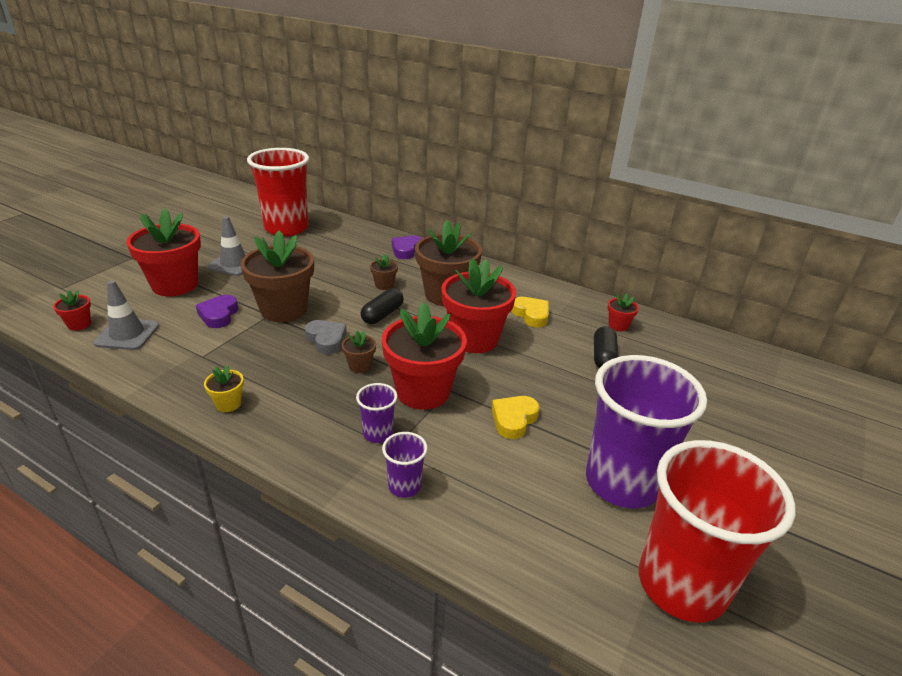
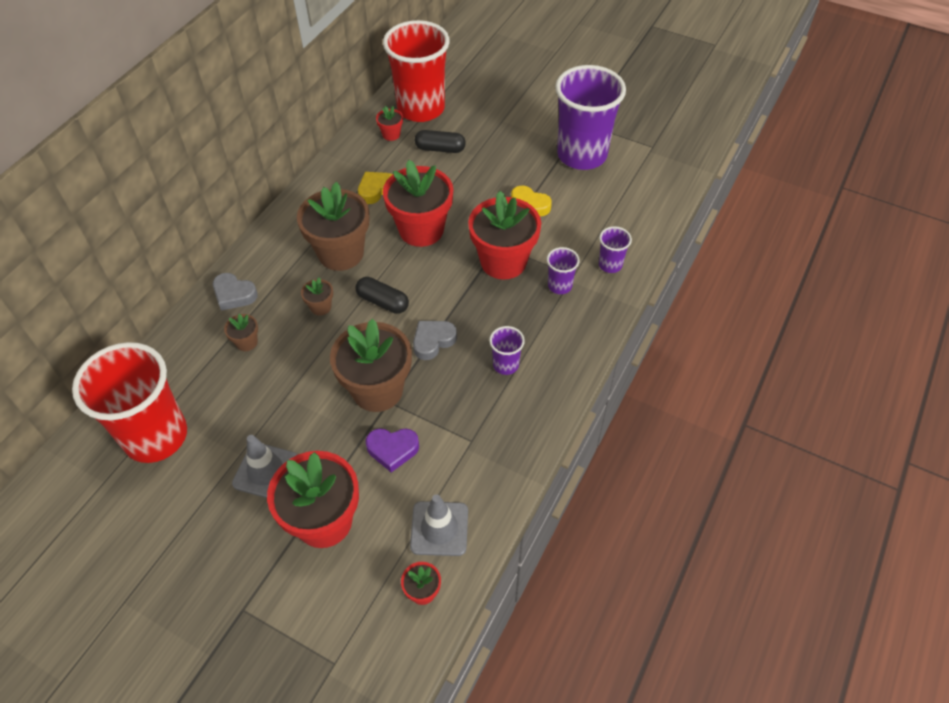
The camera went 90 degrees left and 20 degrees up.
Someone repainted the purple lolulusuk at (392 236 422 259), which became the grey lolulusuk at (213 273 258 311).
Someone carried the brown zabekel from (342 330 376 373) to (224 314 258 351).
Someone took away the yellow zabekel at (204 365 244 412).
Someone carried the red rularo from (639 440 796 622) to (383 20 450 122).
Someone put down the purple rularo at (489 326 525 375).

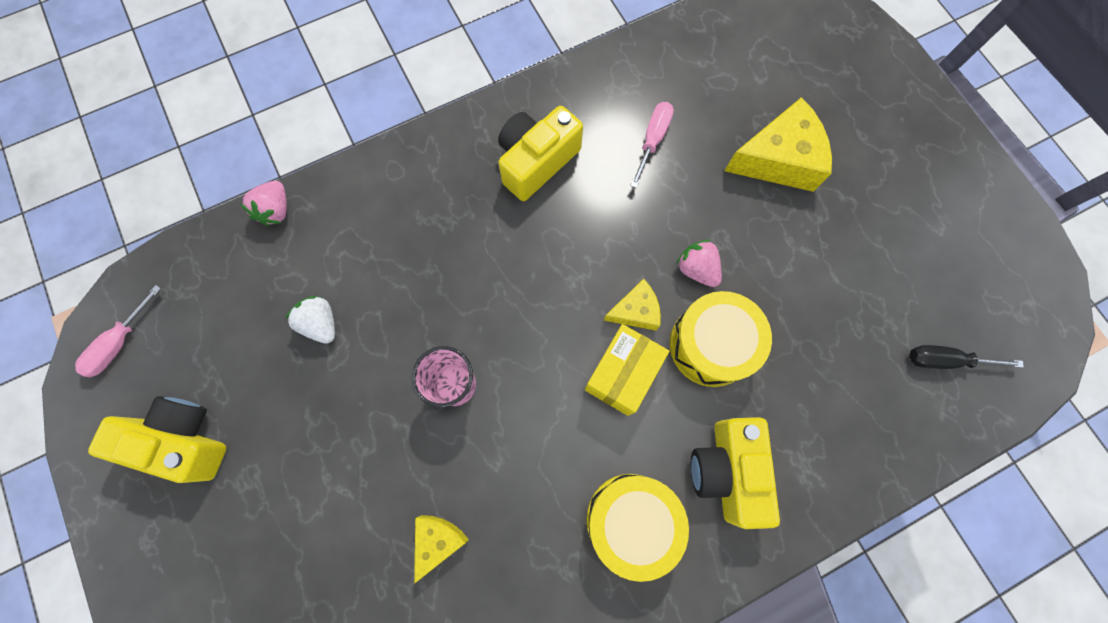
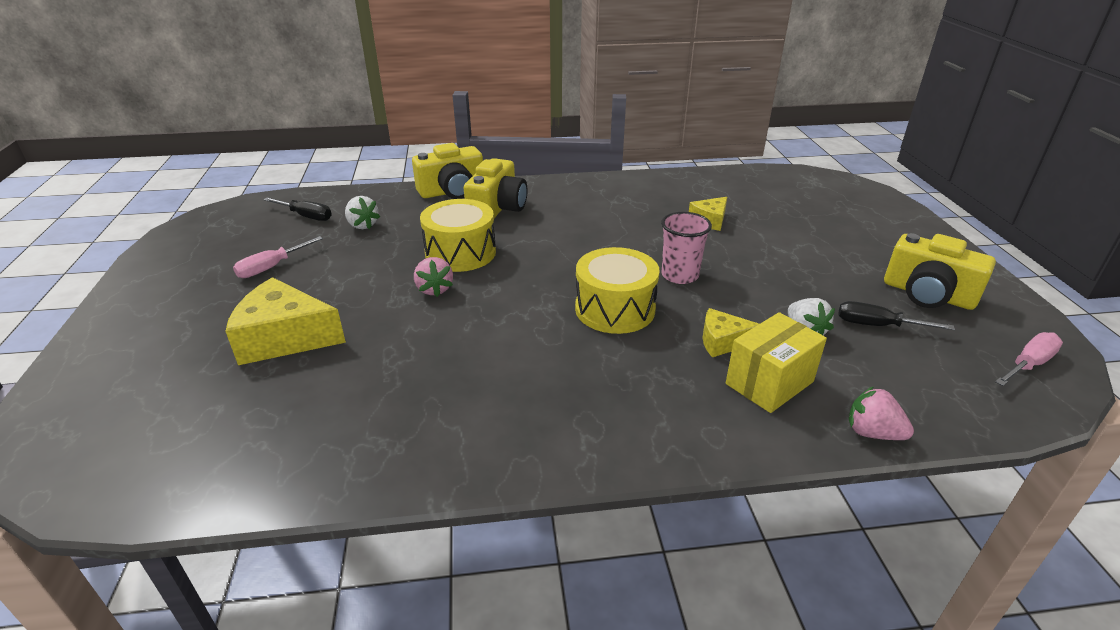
The camera went 160 degrees left and 40 degrees down.
Someone carried the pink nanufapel from (630 102 674 188) to (233 236 323 278).
Someone carried the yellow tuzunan from (498 106 583 201) to (412 143 483 199).
Someone rotated the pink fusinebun at (241 181 287 226) by 90 degrees counterclockwise.
Someone carried the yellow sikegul from (603 279 661 331) to (702 308 759 357).
Someone carried the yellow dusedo from (585 324 669 416) to (726 312 827 413).
Someone carried the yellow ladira from (586 474 689 582) to (575 247 660 334).
Someone put down the white fusinebun at (345 196 380 229).
Someone put down the black nanufapel at (838 301 955 330).

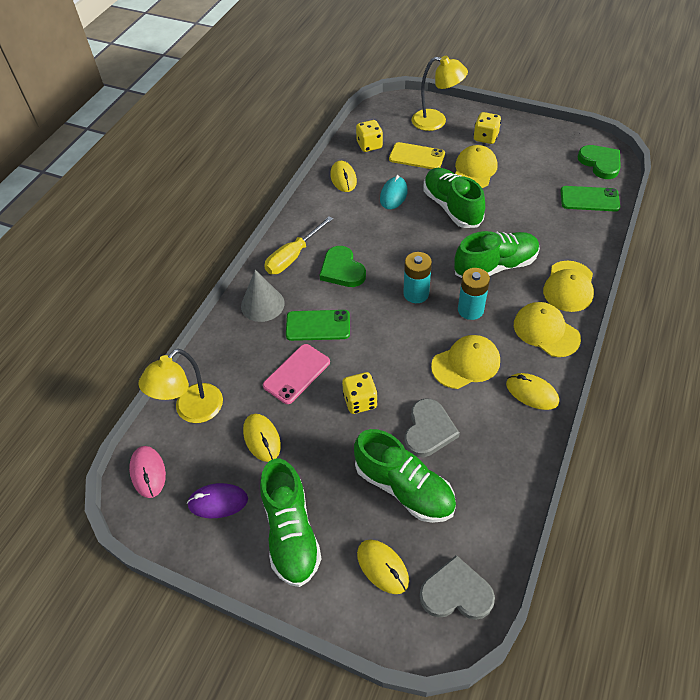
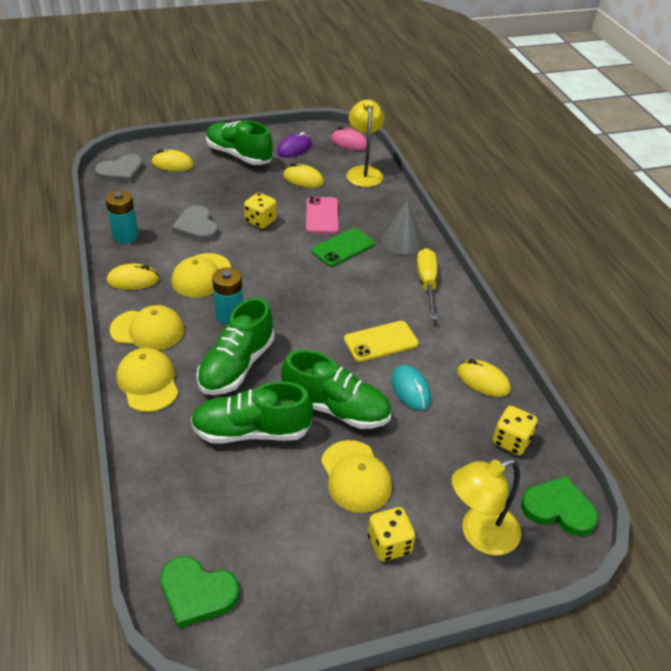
The camera went 135 degrees right and 10 degrees down.
Someone carried the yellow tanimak from (389 142 445 169) to (344 321 419 362).
Someone took away the green tanimak at (561 186 620 211).
Someone carried the green lolulusuk from (320 246 366 287) to (521 476 598 536).
Someone carried the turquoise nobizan from (403 252 432 303) to (106 190 138 244).
Someone carried the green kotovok from (354 429 456 523) to (191 381 313 444).

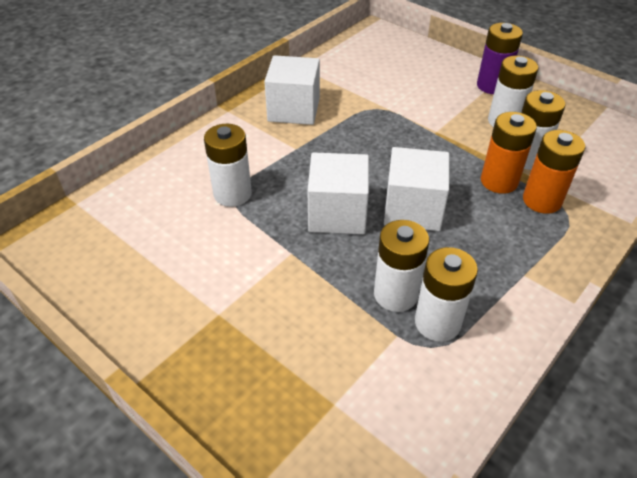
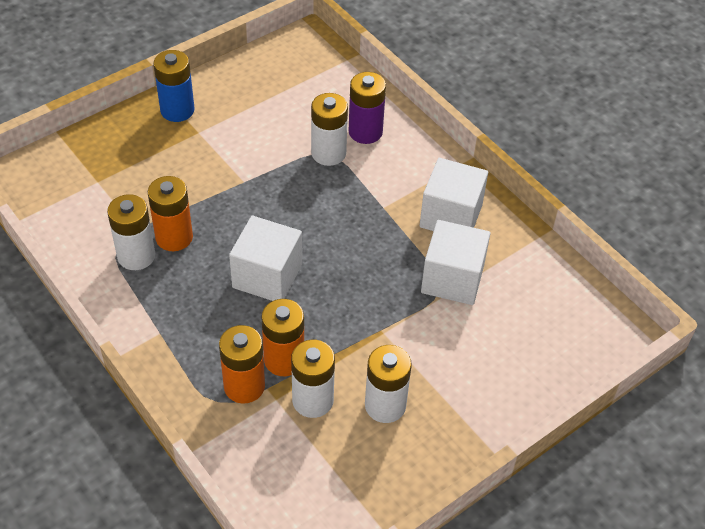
The camera went 100 degrees right and 5 degrees up.
Someone carried the purple nobizan from (477 23 523 94) to (349 72 386 144).
Someone carried the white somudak from (307 152 369 234) to (421 220 491 305).
Someone repainted the white nobizan at (374 220 429 312), which became the orange nobizan at (148 176 193 251).
Someone put down the blue nobizan at (153 50 194 122).

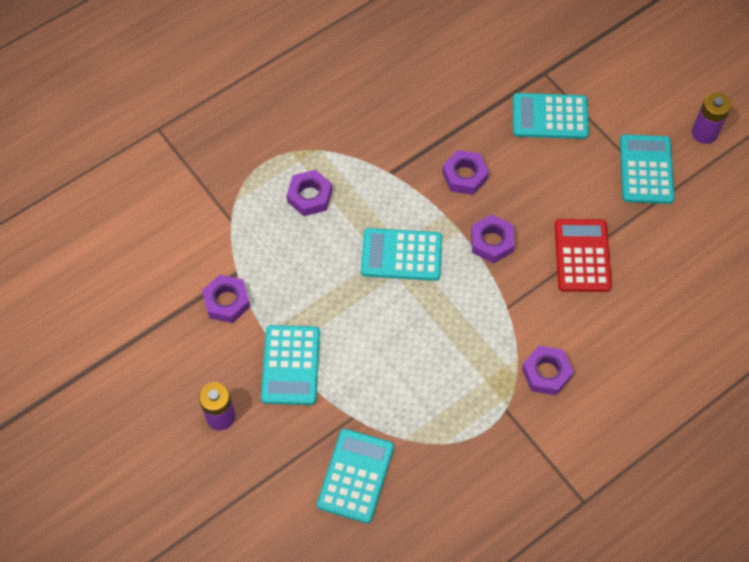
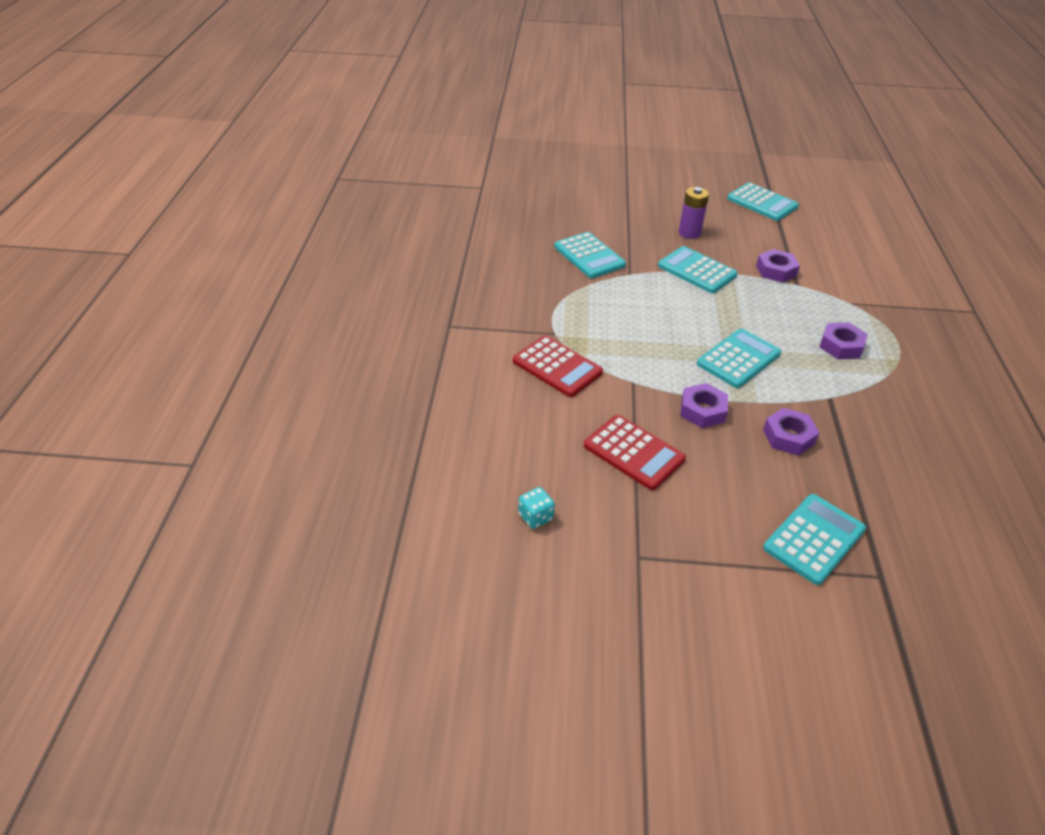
The camera went 130 degrees right and 20 degrees down.
Someone took away the purple nobizan at (692 92 731 144).
Someone carried the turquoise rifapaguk from (620 134 675 204) to (727 182 799 221).
Someone swapped the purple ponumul at (522 346 573 395) for the red rifapaguk at (513 336 603 397).
Someone put down the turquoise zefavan at (518 487 555 529).

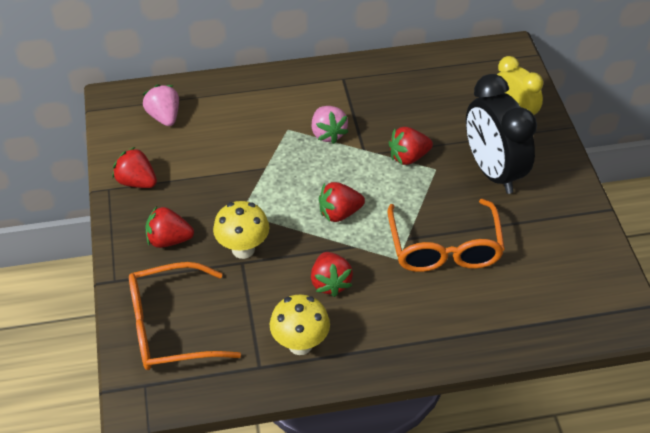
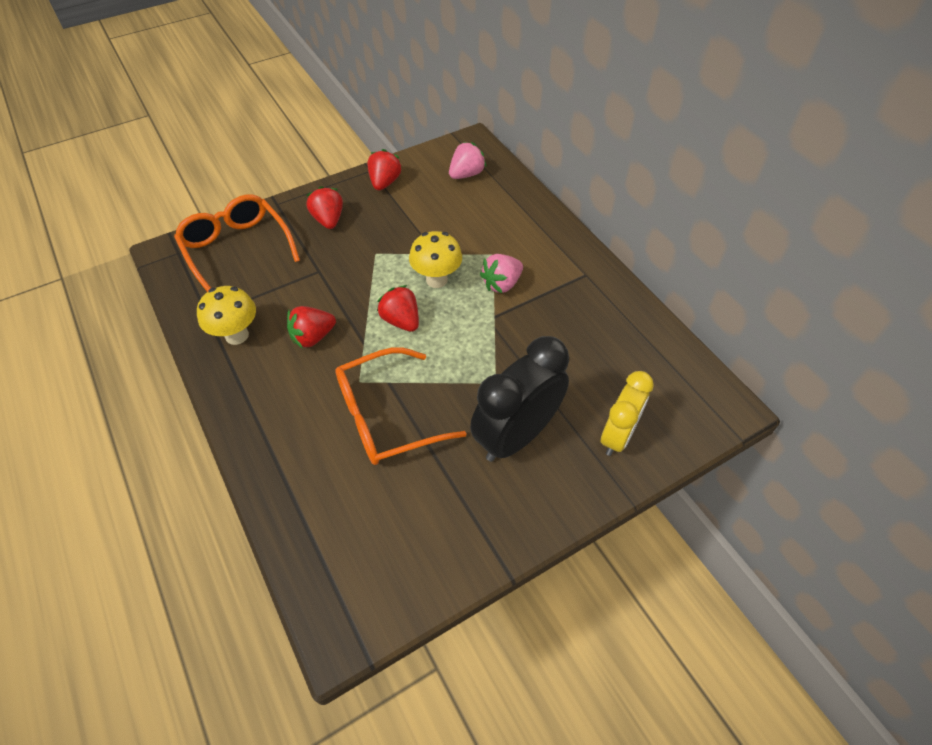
The camera went 70 degrees right and 5 degrees up.
Someone took away the red fusinebun at (389 127 433 165).
Someone carried the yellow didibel from (213 201 269 259) to (409 231 462 288).

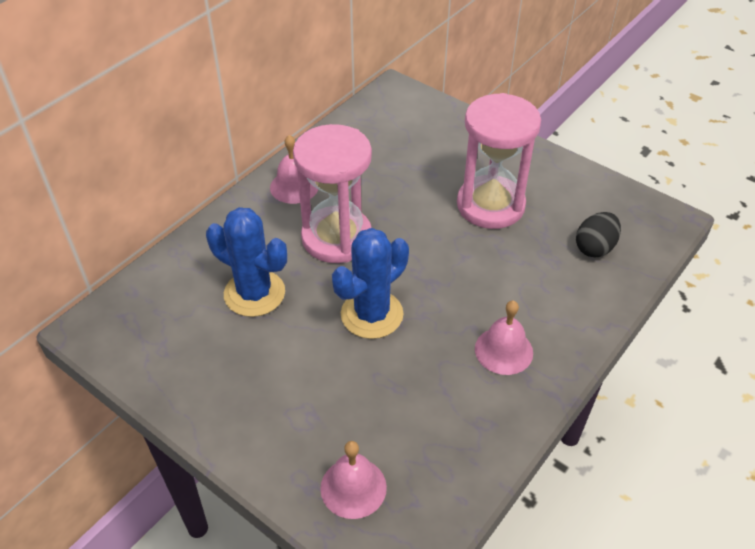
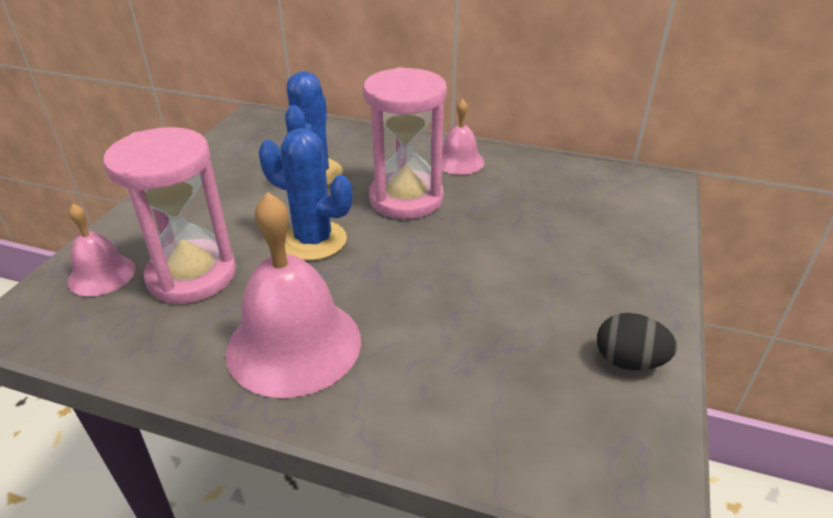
The camera went 70 degrees right and 10 degrees down.
Someone carried the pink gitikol from (457 93 541 229) to (103 127 236 304).
Someone carried the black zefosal from (576 212 621 257) to (597 313 677 370).
Someone scaled the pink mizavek at (475 300 533 375) by 1.86.

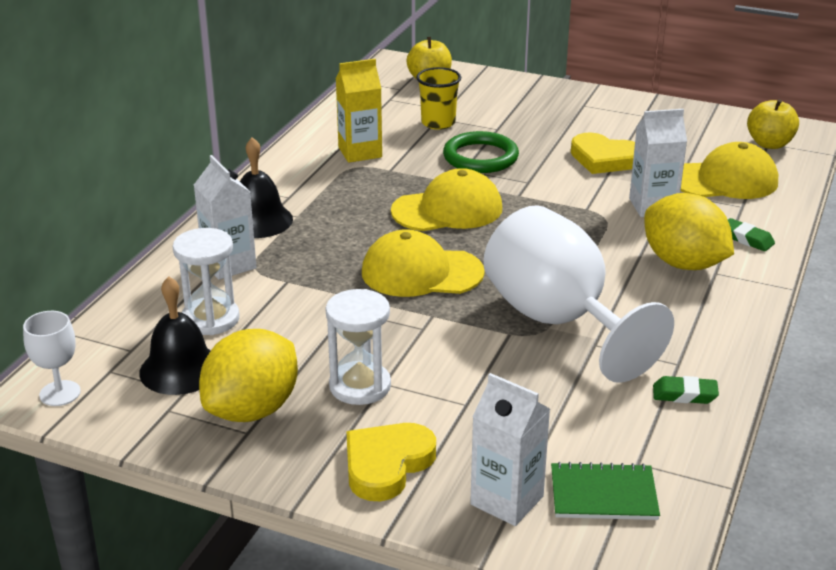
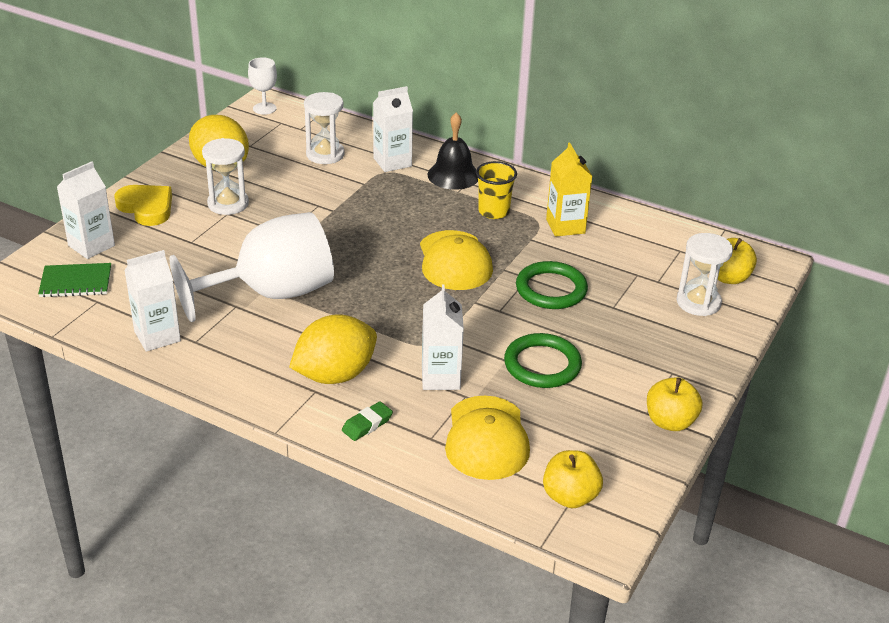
The camera went 95 degrees right and 5 degrees up.
Someone carried the yellow rularo from (416 67 461 130) to (476 161 517 219).
Someone swapped the yellow lolulusuk at (571 133 635 174) for the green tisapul at (504 333 582 388).
Someone took away the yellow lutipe at (362 229 485 297).
Someone took away the black mizavek at (139 276 211 395).
Someone swapped the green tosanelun at (653 376 719 404) for the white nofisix at (124 250 181 352).
Someone rotated the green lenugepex at (551 462 660 520) by 75 degrees clockwise.
Someone put down the white gitikol at (676 233 733 316).
Someone put down the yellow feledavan at (647 377 702 431).

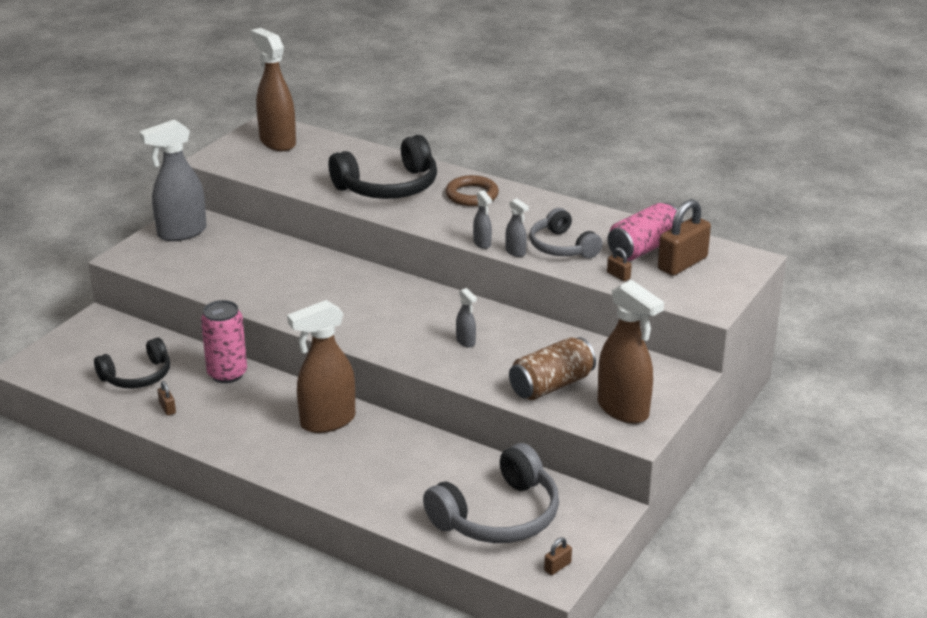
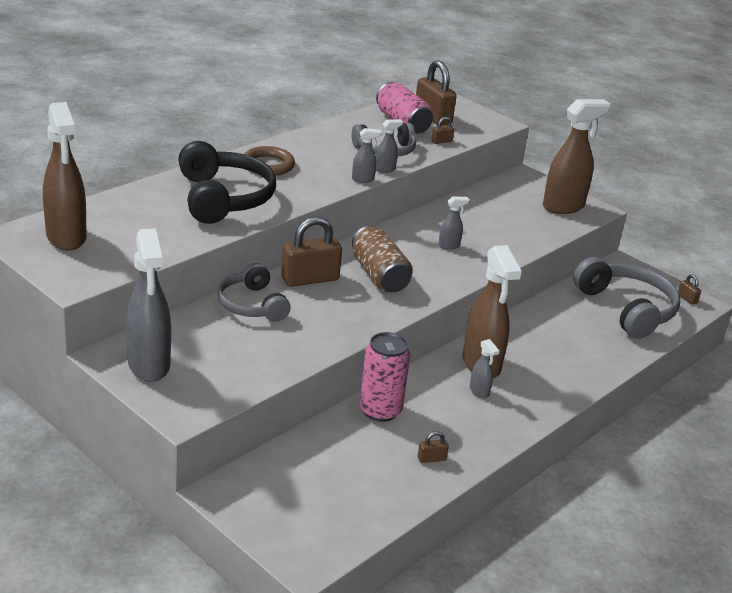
The camera went 80 degrees left and 0 degrees up.
Someone rotated the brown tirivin at (250 28 296 151) by 90 degrees counterclockwise.
Someone carried the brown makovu from (509 337 596 400) to (352 226 413 292).
Someone took away the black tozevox at (94 338 170 389).
Someone put down the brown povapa at (281 217 342 287).
Someone put down the grey tozevox at (217 263 291 322).
Someone put down the grey tirivin at (470 339 499 398).

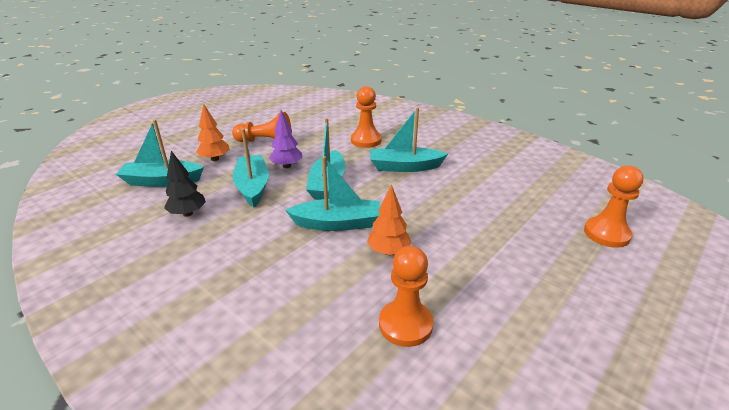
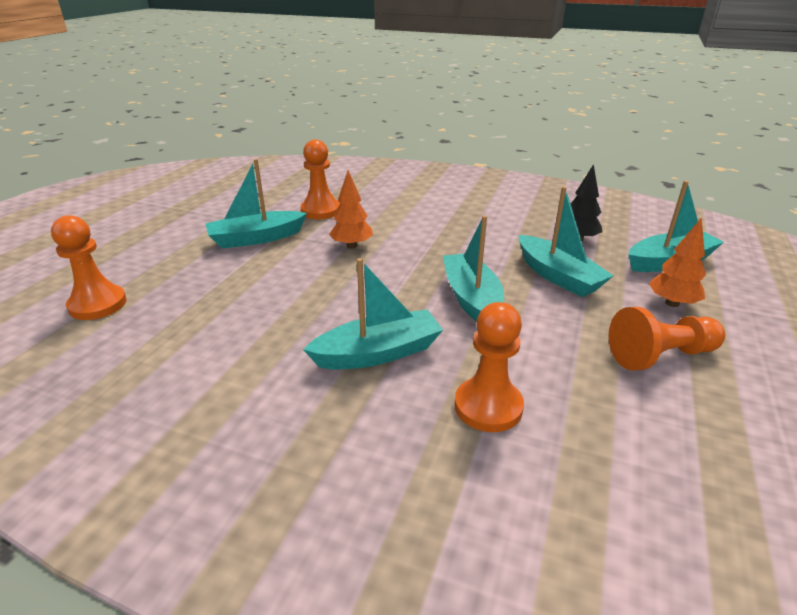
The camera went 160 degrees right and 0 degrees up.
Someone took away the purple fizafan at (269 110 302 168).
Someone carried the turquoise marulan from (285 156 380 231) to (205 159 307 249).

